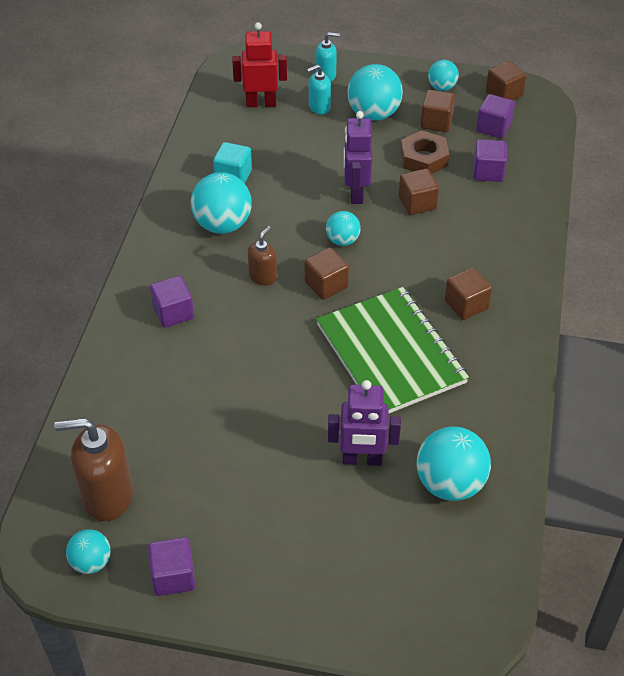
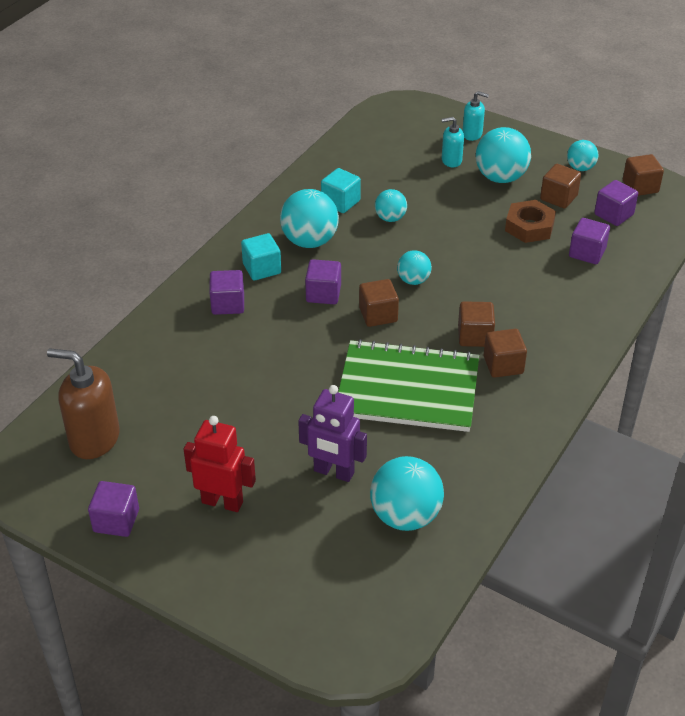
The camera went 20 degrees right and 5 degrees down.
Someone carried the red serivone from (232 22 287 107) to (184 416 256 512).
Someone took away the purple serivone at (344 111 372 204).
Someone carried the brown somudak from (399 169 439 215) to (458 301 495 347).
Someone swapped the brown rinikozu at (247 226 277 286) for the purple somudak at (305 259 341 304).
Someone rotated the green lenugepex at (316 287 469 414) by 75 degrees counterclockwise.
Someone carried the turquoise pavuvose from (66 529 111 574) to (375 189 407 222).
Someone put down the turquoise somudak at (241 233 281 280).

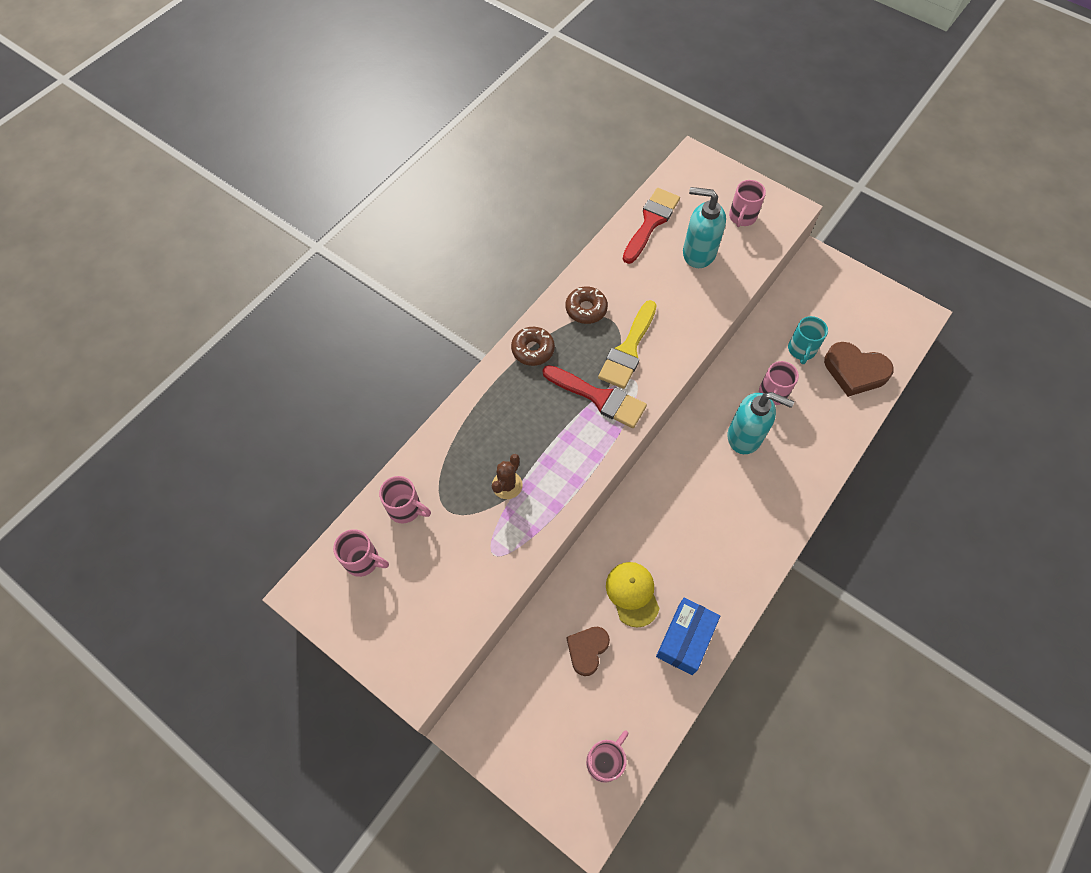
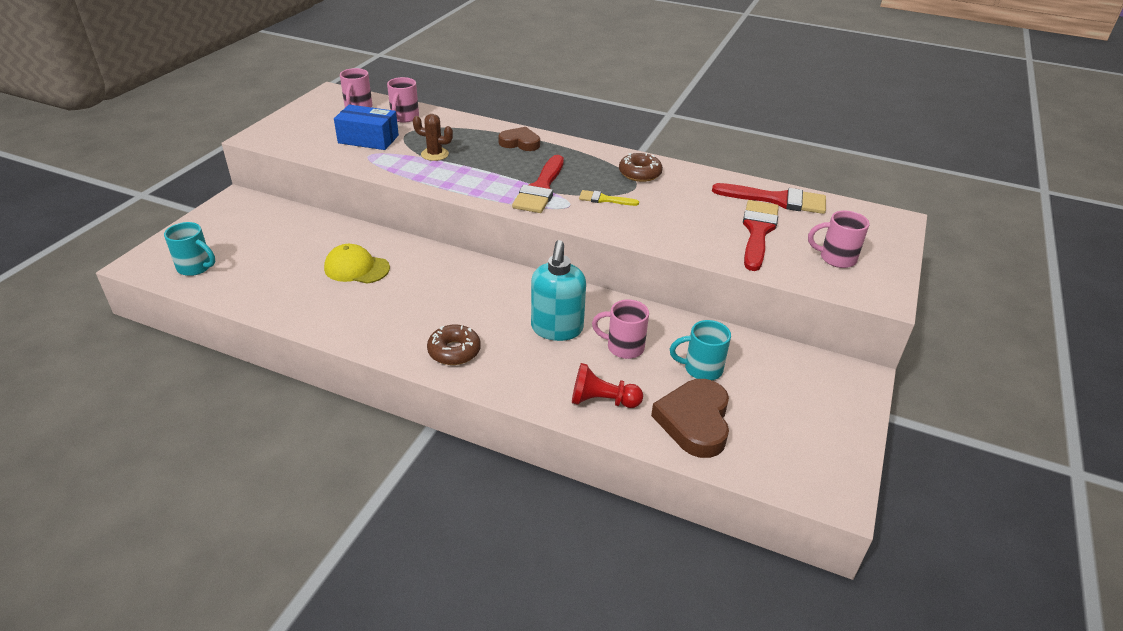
The camera went 75 degrees right and 25 degrees down.
Someone swapped the turquoise rinikozu at (683 187 726 268) for the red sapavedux at (743 200 779 271).
Someone scaled the yellow sapavedux at (598 300 657 389) by 0.53.
Someone carried the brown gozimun from (511 327 555 366) to (427 325 481 365).
Someone rotated the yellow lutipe at (606 562 660 628) by 135 degrees counterclockwise.
Someone carried the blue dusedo from (656 598 720 675) to (334 105 399 150).
Someone carried the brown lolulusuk from (567 627 610 676) to (498 127 540 151).
Someone repainted the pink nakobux at (586 730 628 783), which became the turquoise nakobux at (164 222 215 276).
Someone put down the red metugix at (572 363 643 408).

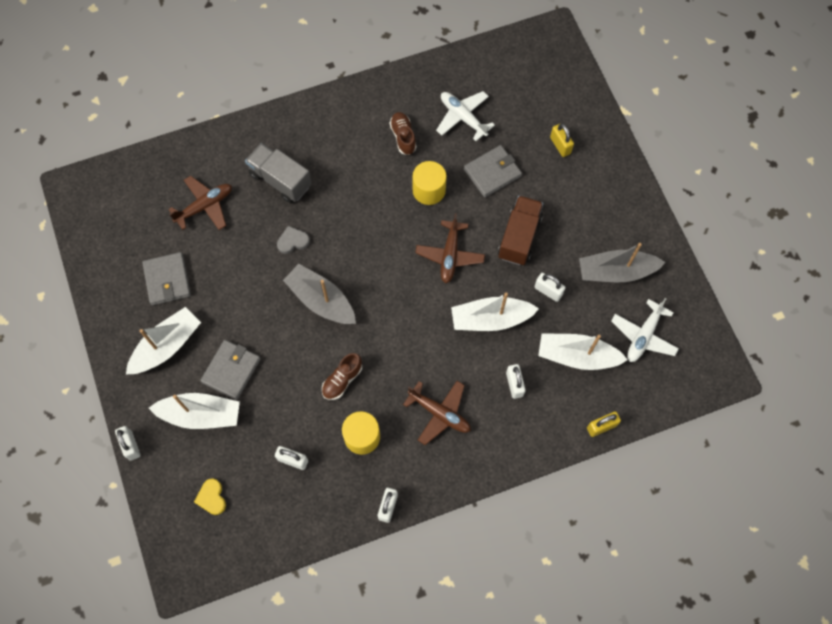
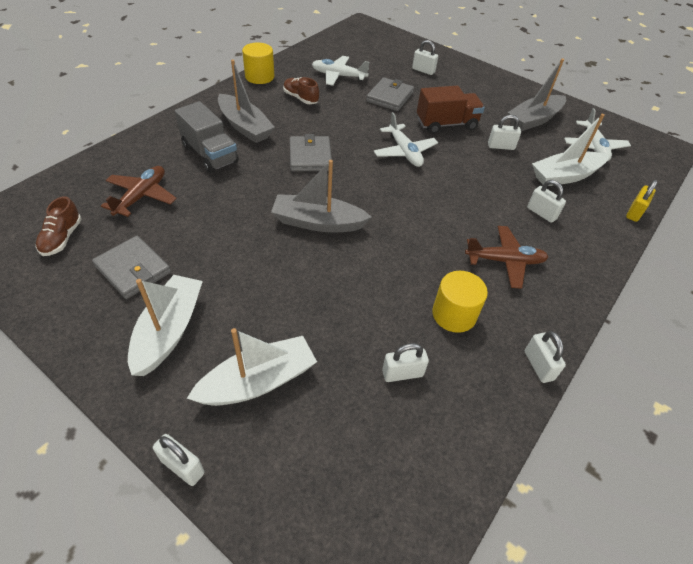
The camera went 35 degrees left and 20 degrees down.
Someone repainted the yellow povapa at (550 123 574 157), which became the white povapa at (412 40 438 75).
Someone rotated the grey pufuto at (245 143 312 203) by 135 degrees counterclockwise.
Someone carried the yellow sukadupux from (412 161 447 205) to (242 43 274 84).
Someone rotated the brown pufuto at (498 195 543 265) by 90 degrees clockwise.
Someone repainted the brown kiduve at (415 213 485 283), which became the white kiduve at (373 112 438 167).
Someone took away the grey lolulusuk at (277 226 310 254).
Someone took away the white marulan at (451 293 539 331).
Someone carried the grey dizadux from (200 340 261 400) to (290 134 332 171).
Someone carried the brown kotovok from (322 353 362 400) to (36 196 82 256).
Someone took away the yellow lolulusuk at (194 479 226 515).
Someone put down the grey marulan at (218 59 275 143).

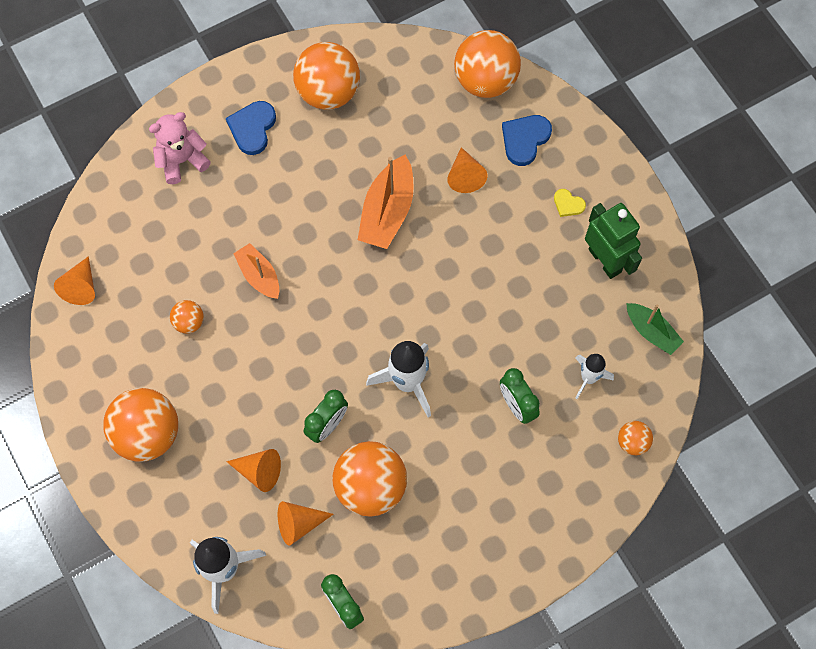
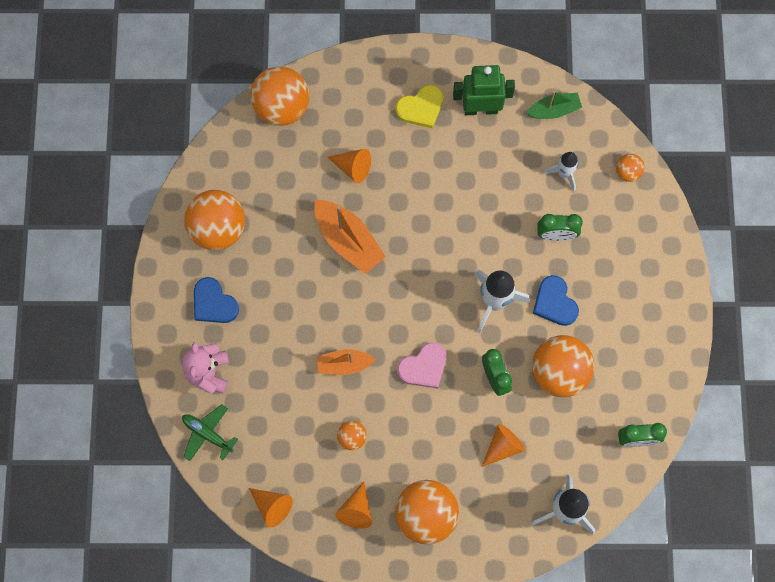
The camera went 60 degrees left and 5 degrees up.
Someone carried the blue lolulusuk from (502 115 552 166) to (533 275 579 326).
Someone scaled the yellow lolulusuk at (554 189 586 217) by 1.75.
Someone carried the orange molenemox from (278 501 334 546) to (336 481 372 529).
Someone put down the pink lolulusuk at (397 342 447 388).
Someone put down the green kiduve at (182 404 238 461).

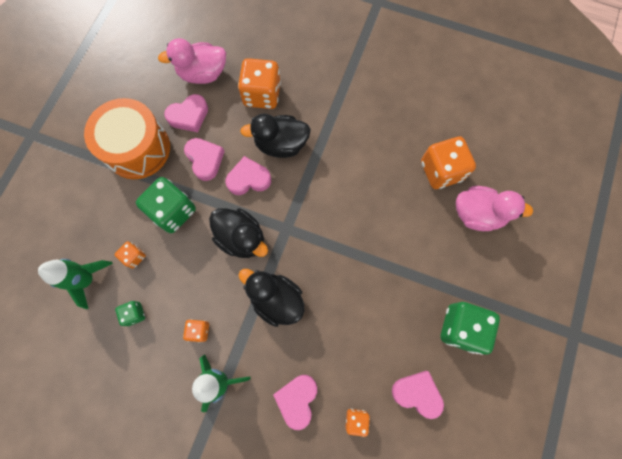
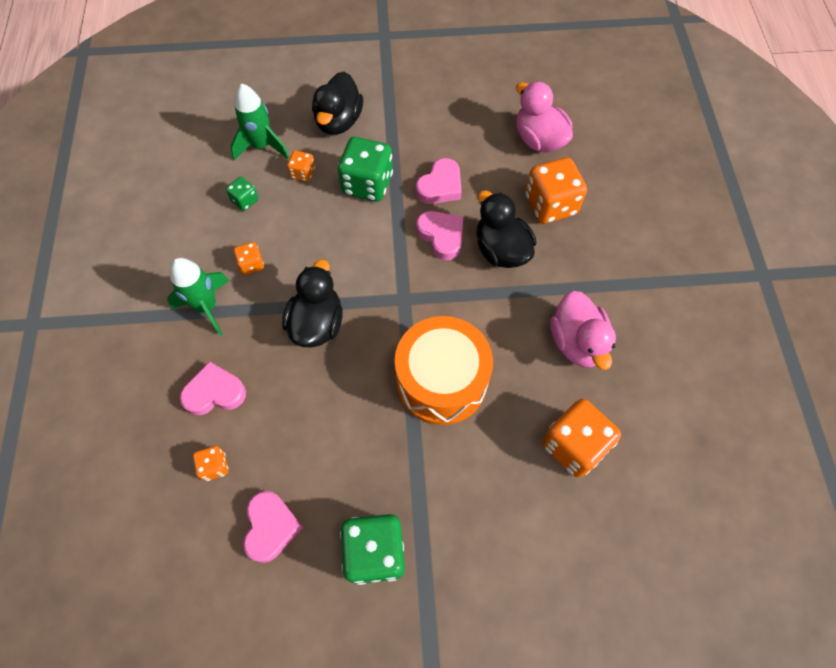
The camera went 65 degrees right and 10 degrees down.
Someone took away the pink lolulusuk at (164 94 208 132).
Someone carried the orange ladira from (84 98 170 179) to (395 316 493 425).
Someone carried the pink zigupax from (456 186 533 231) to (550 291 616 370).
Someone carried the black zigupax from (209 208 268 258) to (312 72 363 135).

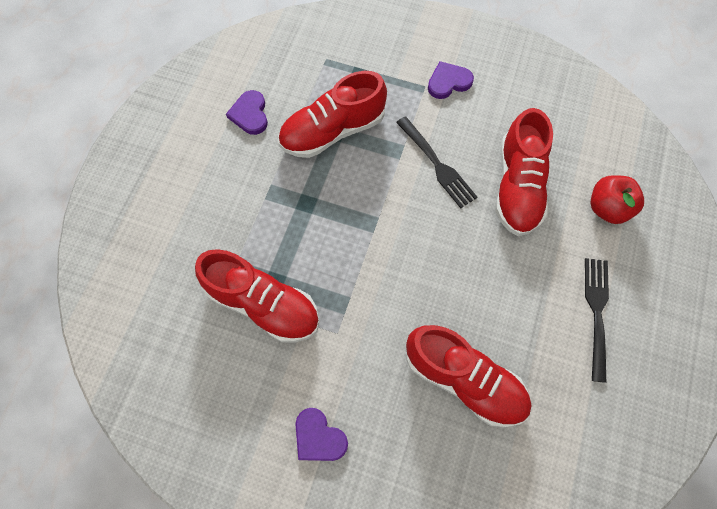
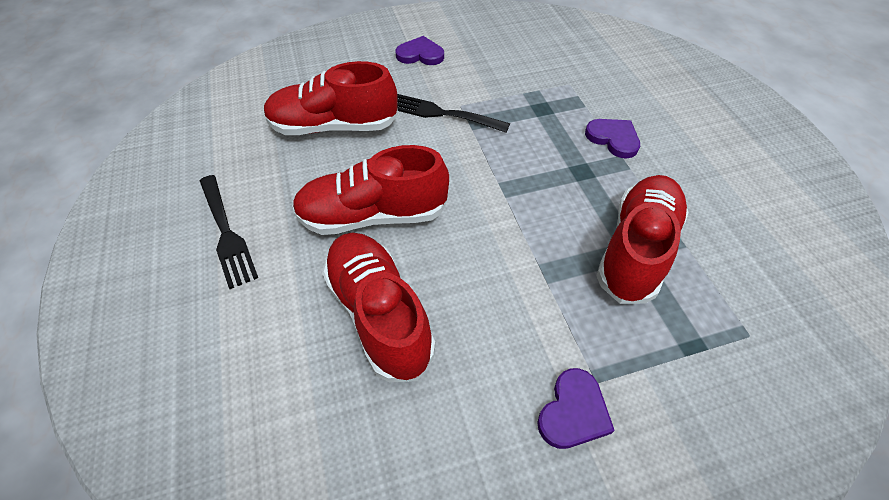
The camera went 145 degrees right and 15 degrees down.
Someone carried the purple lolulusuk from (226 90 268 135) to (585 119 640 158).
Someone carried the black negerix from (396 116 477 208) to (397 94 510 133).
Someone took away the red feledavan at (591 175 644 224).
Someone carried the red kotovok from (195 249 319 343) to (292 145 449 235).

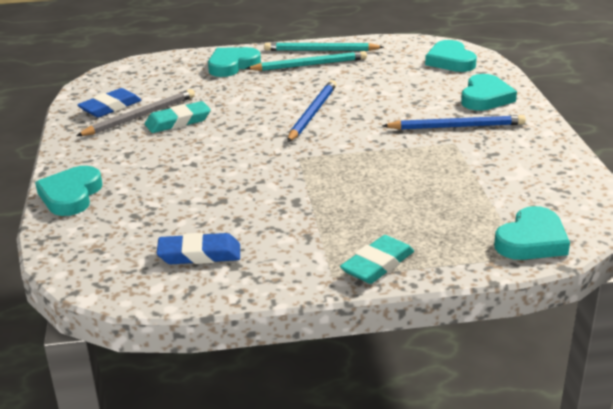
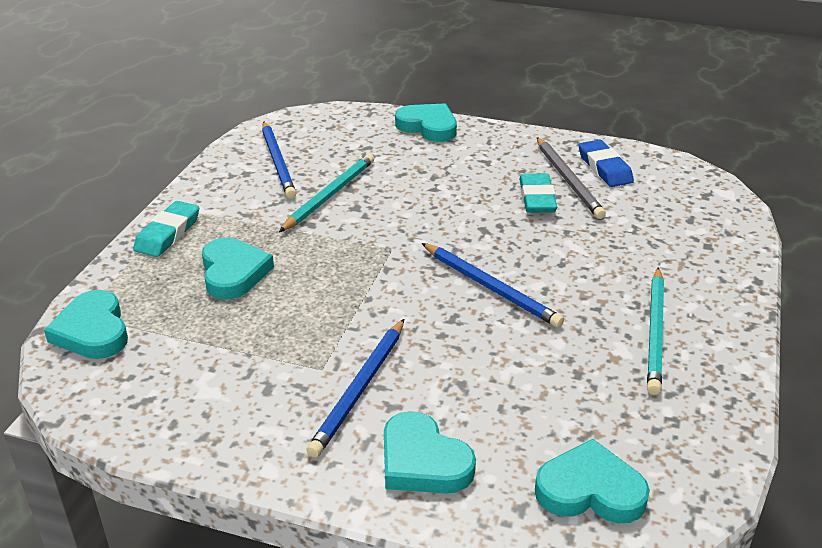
The camera went 115 degrees right and 5 degrees up.
Someone carried the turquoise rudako from (264 42 384 51) to (279 154 374 232).
Someone carried the turquoise lolulusuk from (208 47 261 77) to (202 237 274 300).
Someone swapped the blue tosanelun at (157 233 240 264) for the blue rudako at (262 122 296 199).
Someone rotated the turquoise tosanelun at (340 235 414 284) by 45 degrees clockwise.

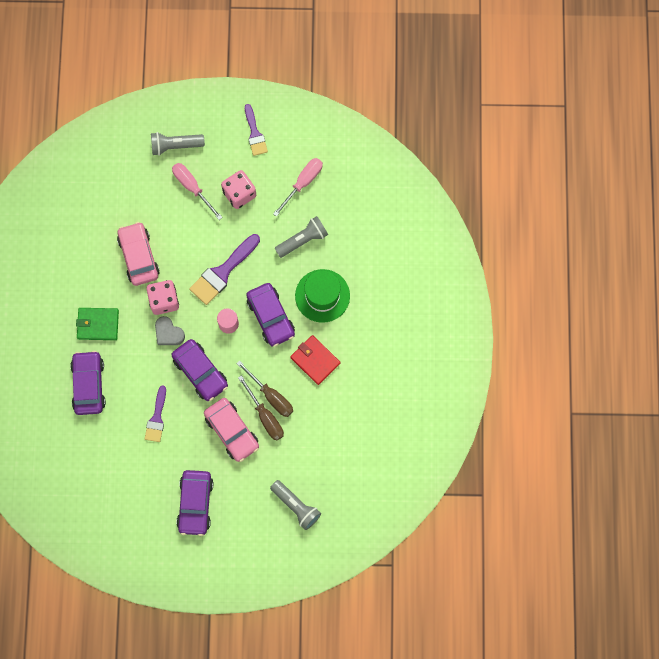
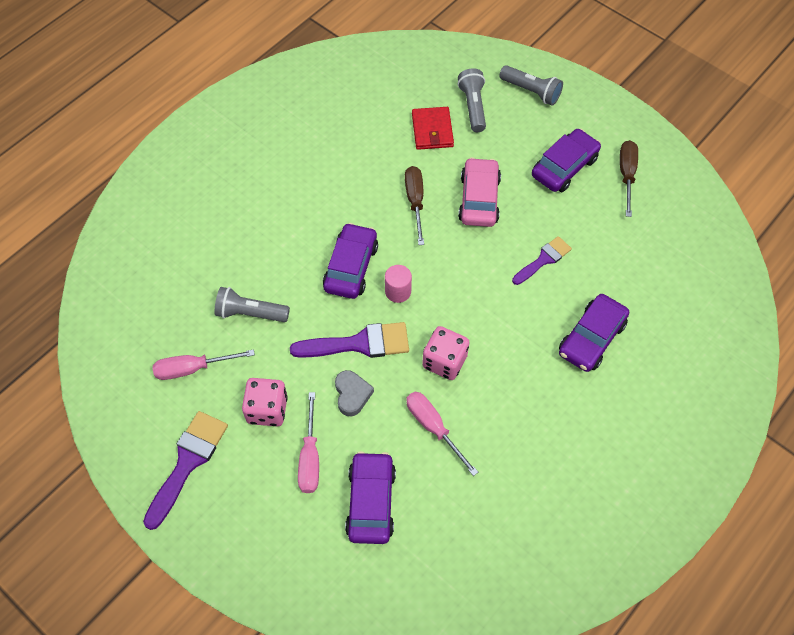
The camera went 140 degrees left and 15 degrees down.
Someone scaled the purple sapavedux at (245 104 268 156) by 1.57.
Someone carried the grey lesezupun from (151 132 205 156) to (499 65 563 106).
Someone swapped the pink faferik at (117 222 160 286) for the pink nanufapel at (406 392 478 476).
Someone took away the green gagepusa at (295 269 350 323).
Someone took away the green dizadux at (76 308 119 340).
Someone carried the grey lolulusuk from (155 316 185 345) to (335 370 374 416).
Someone carried the red dizadux from (290 335 340 385) to (412 107 454 150).
Someone carried the purple faferik from (171 339 228 401) to (345 451 396 544).
Someone carried the brown nanufapel from (238 375 284 441) to (620 140 638 217).

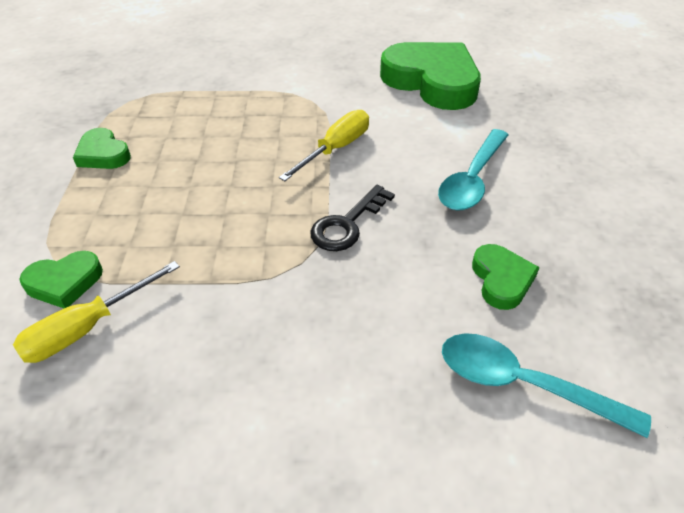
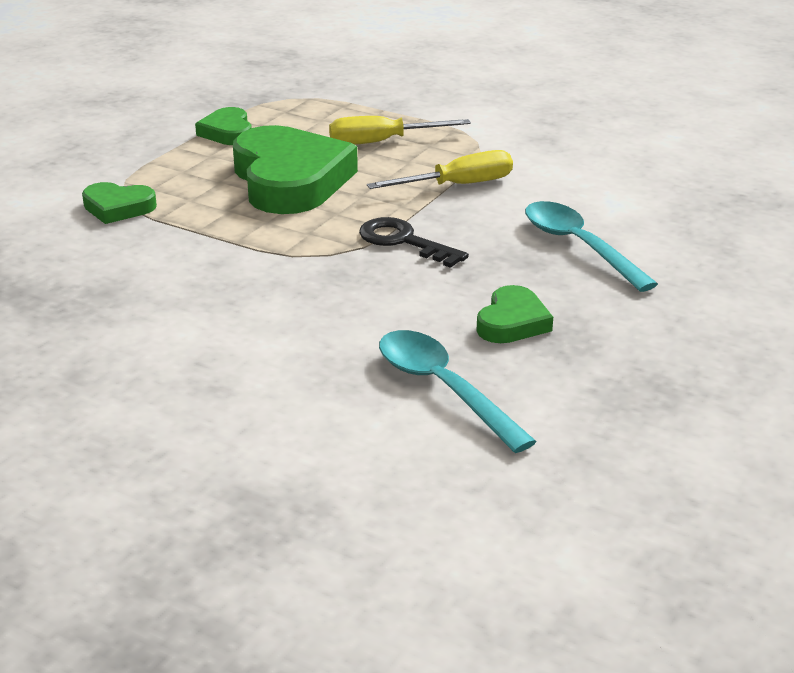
The camera went 30 degrees right and 15 degrees down.
Someone carried the green lolulusuk from (380 42 481 110) to (233 125 358 214).
Someone rotated the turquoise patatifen at (438 129 508 211) by 90 degrees clockwise.
Someone rotated the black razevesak at (310 185 395 251) by 60 degrees clockwise.
Someone carried the yellow nanufapel from (13 261 180 363) to (329 116 471 145).

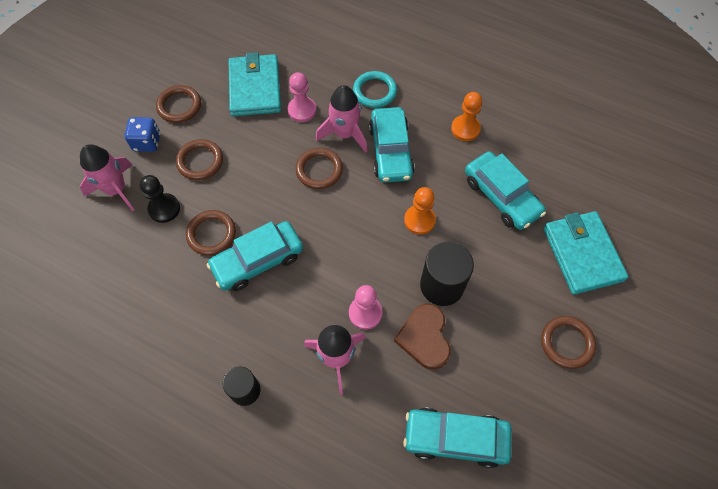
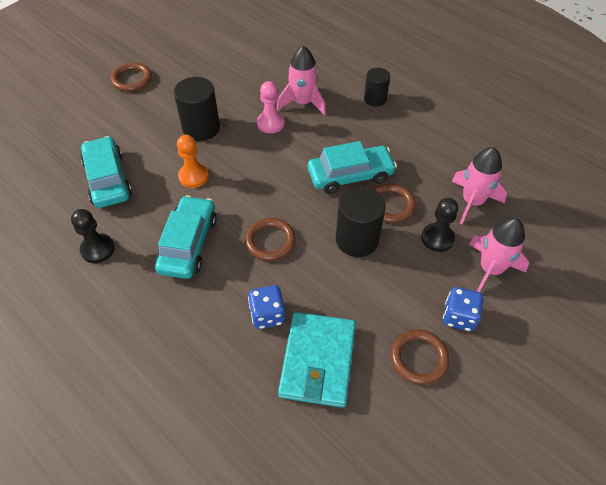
The camera went 165 degrees left and 10 degrees down.
Someone took away the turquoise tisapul at (353 71 397 108).
Someone swapped the pink metugix at (287 72 316 122) for the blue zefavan at (248 285 285 329).
Someone carried the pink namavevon from (316 85 367 153) to (452 147 507 224).
Someone repainted the orange metugix at (451 92 482 141), which became the black metugix at (71 209 115 263).
Someone took away the brown tisapul at (176 139 223 180).
Someone took away the turquoise dizadux at (543 211 629 295).
Someone took away the brown lolulusuk at (394 304 451 370).
Someone took away the turquoise faferik at (403 408 512 468).
Someone put down the black sukadupux at (336 187 386 257).

